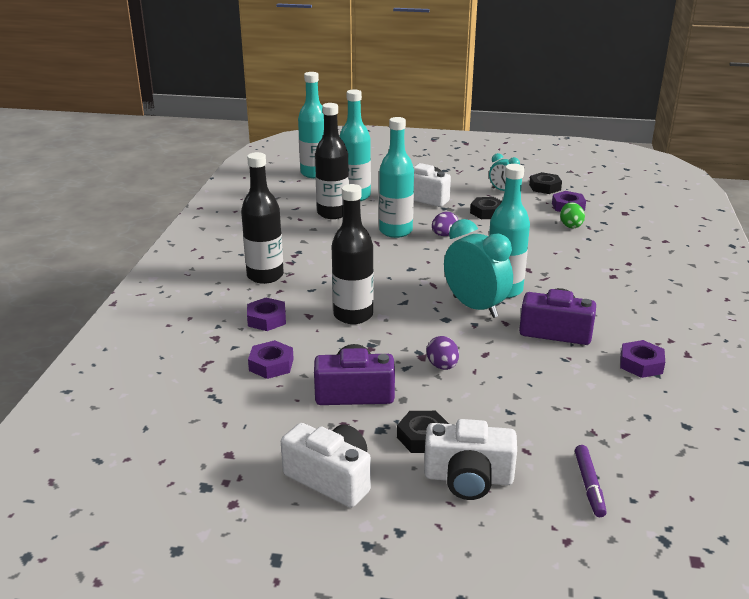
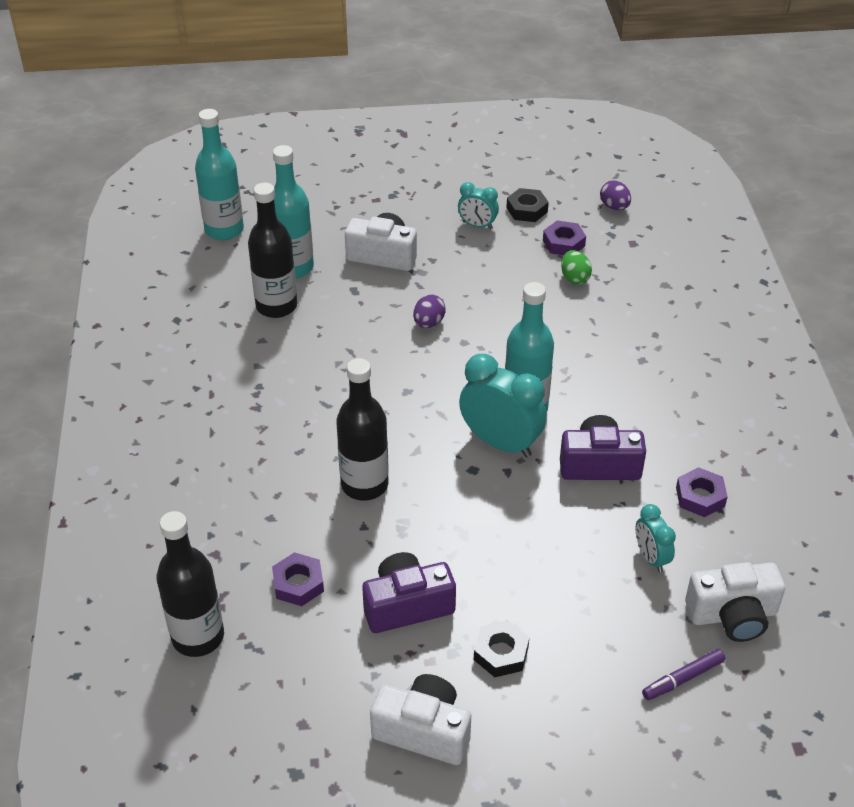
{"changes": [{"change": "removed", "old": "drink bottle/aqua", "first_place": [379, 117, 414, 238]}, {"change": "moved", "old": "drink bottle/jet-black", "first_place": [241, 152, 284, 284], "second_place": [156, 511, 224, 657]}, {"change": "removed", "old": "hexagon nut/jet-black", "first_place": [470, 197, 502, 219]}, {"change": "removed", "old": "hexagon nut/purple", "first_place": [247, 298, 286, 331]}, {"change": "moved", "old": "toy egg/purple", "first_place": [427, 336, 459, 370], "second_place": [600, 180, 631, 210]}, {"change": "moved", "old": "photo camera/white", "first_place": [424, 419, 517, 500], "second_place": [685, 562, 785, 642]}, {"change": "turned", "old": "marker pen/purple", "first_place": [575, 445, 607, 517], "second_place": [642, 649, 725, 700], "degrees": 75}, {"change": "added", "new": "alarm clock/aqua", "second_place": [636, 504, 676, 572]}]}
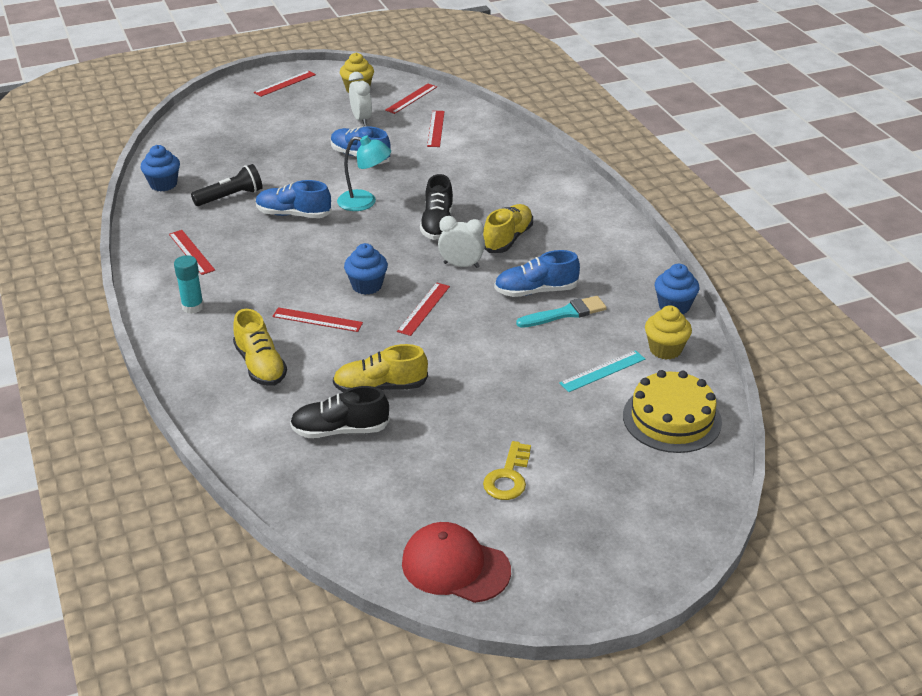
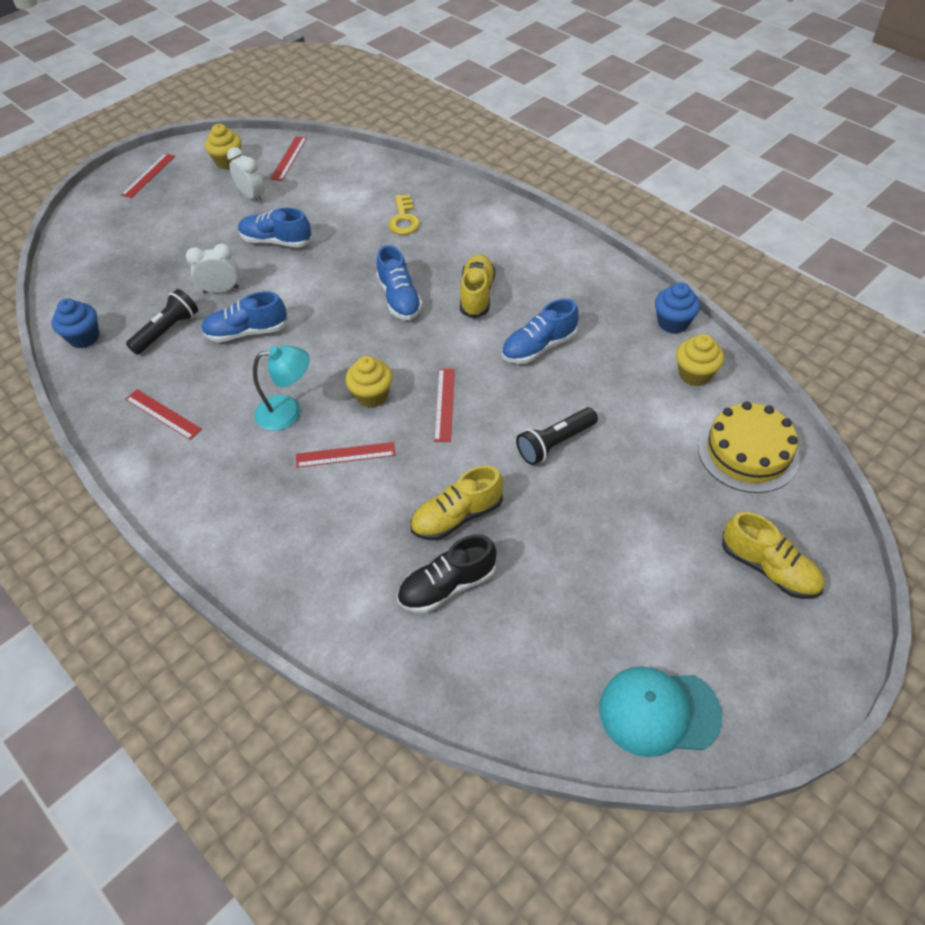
{"changes": [{"change": "removed", "old": "ruler/red", "first_place": [427, 111, 445, 147]}, {"change": "moved", "old": "lamp/aqua", "first_place": [337, 136, 391, 211], "second_place": [253, 345, 310, 431]}, {"change": "recoloured", "old": "sneaker/jet-black", "new": "sneaker/blue", "first_place": [420, 174, 453, 240], "second_place": [376, 245, 423, 320]}, {"change": "moved", "old": "alarm clock/white", "first_place": [438, 216, 485, 268], "second_place": [186, 244, 239, 293]}, {"change": "recoloured", "old": "cupcake/blue", "new": "cupcake/yellow", "first_place": [344, 243, 388, 295], "second_place": [345, 356, 393, 408]}, {"change": "removed", "old": "glue/aqua", "first_place": [174, 255, 204, 314]}, {"change": "removed", "old": "brush/aqua", "first_place": [516, 296, 607, 328]}, {"change": "moved", "old": "sneaker/yellow", "first_place": [233, 309, 287, 386], "second_place": [722, 512, 825, 599]}, {"change": "removed", "old": "ruler/aqua", "first_place": [559, 350, 645, 392]}, {"change": "moved", "old": "latchkey/yellow", "first_place": [483, 441, 531, 500], "second_place": [388, 194, 420, 235]}, {"change": "recoloured", "old": "peaked cap/red", "new": "peaked cap/aqua", "first_place": [402, 522, 511, 603], "second_place": [599, 666, 722, 757]}, {"change": "added", "new": "pocket torch/jet-black", "second_place": [516, 407, 598, 465]}]}
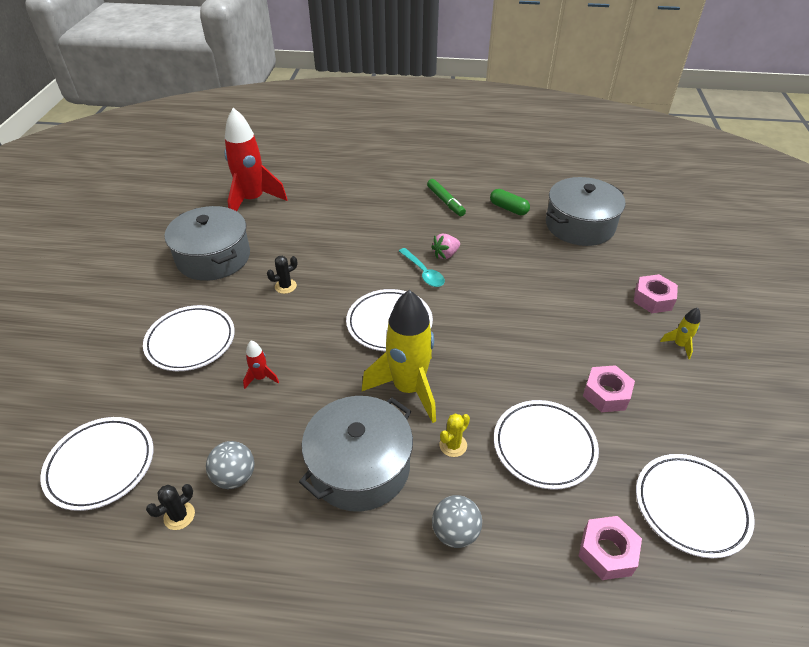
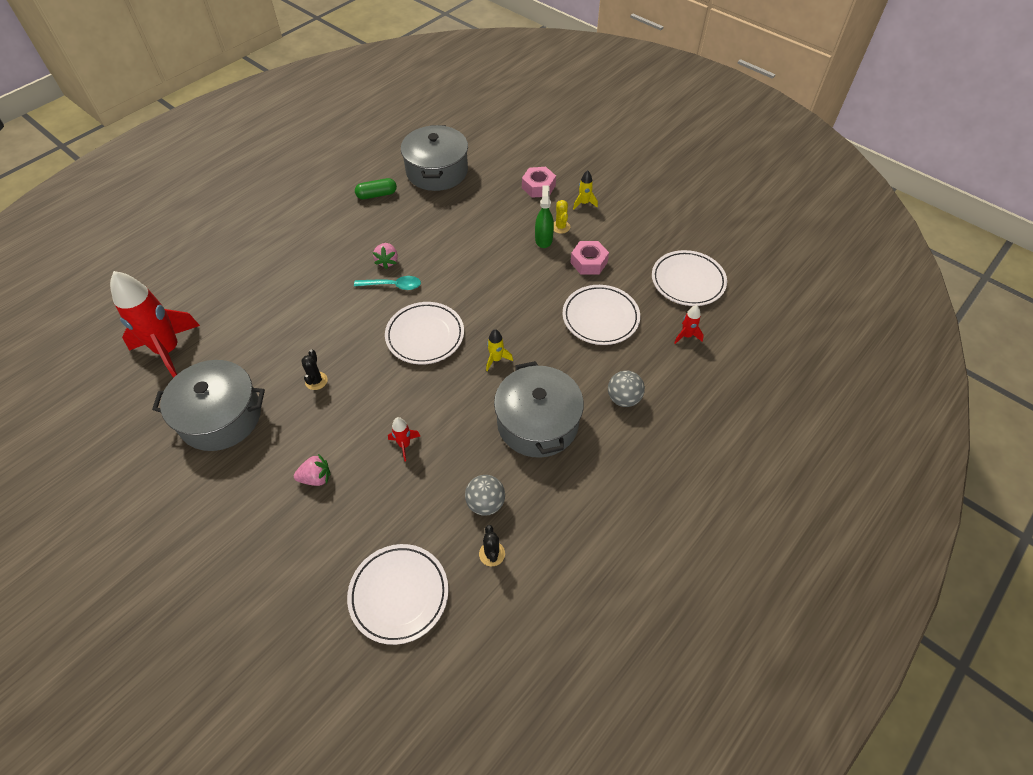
{"changes": [{"change": "removed", "old": "marker pen/leaf-green", "first_place": [427, 179, 466, 216]}, {"change": "resized", "old": "toy rocket/yellow", "first_place": [362, 290, 436, 423], "second_place": [486, 329, 513, 371], "factor": 0.42}, {"change": "replaced", "old": "dinner plate/white", "new": "toy strawberry/rosy", "first_place": [143, 305, 235, 371], "second_place": [294, 454, 330, 486]}, {"change": "moved", "old": "cactus/yellow", "first_place": [439, 413, 470, 457], "second_place": [554, 200, 570, 234]}, {"change": "replaced", "old": "hexagon nut/rosy", "new": "toy rocket/red", "first_place": [579, 516, 642, 580], "second_place": [674, 305, 704, 344]}, {"change": "added", "new": "spray bottle/leaf-green", "second_place": [535, 185, 554, 248]}]}
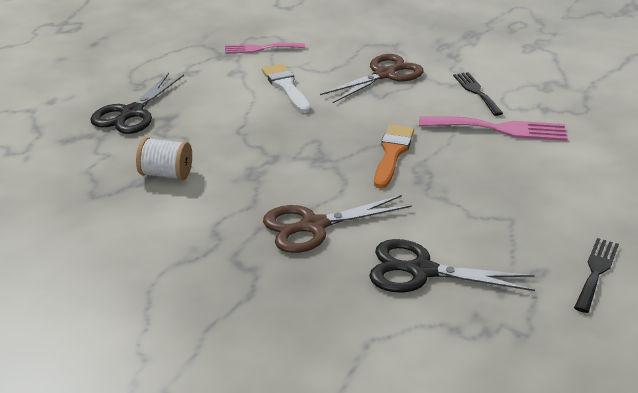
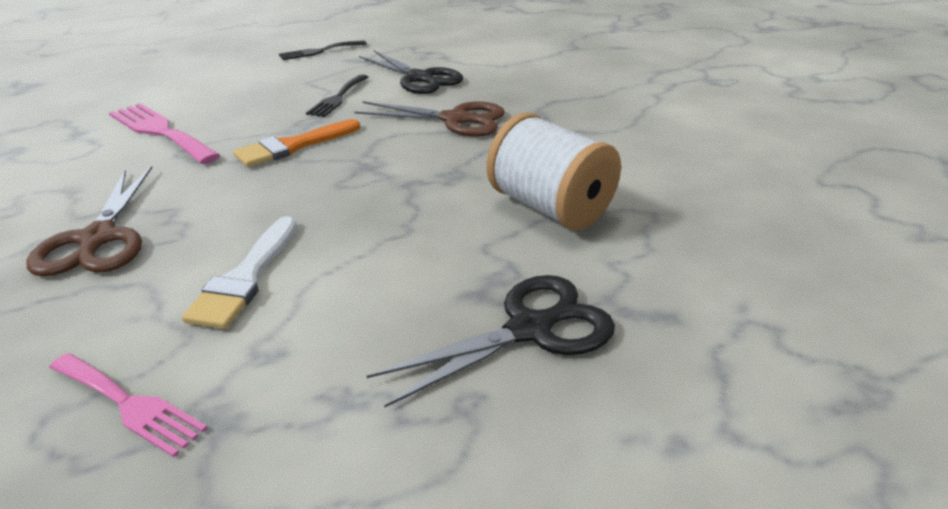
{"changes": [{"change": "turned", "old": "shears/brown", "first_place": [320, 54, 423, 103], "second_place": [27, 166, 153, 276], "degrees": -90}, {"change": "moved", "old": "table fork/jet-black", "first_place": [453, 72, 503, 116], "second_place": [306, 74, 368, 117]}, {"change": "resized", "old": "reel of thread/white", "first_place": [136, 137, 192, 180], "second_place": [486, 113, 621, 230], "factor": 1.62}]}
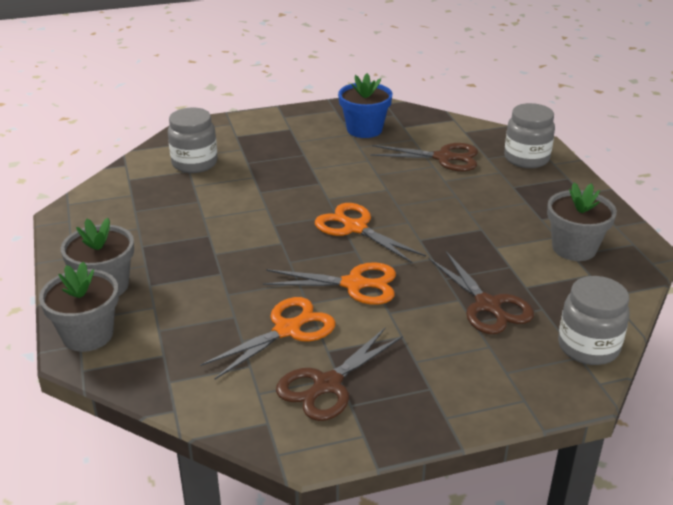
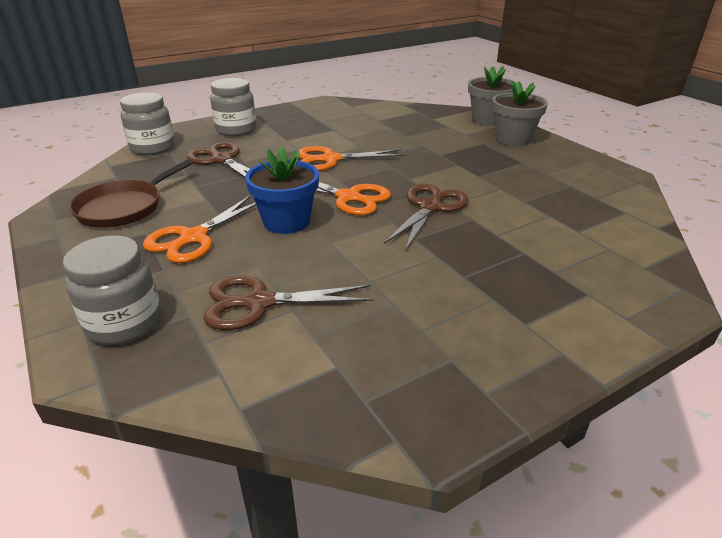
{"changes": [{"change": "moved", "old": "flower pot/blue", "first_place": [338, 73, 393, 138], "second_place": [245, 146, 319, 234]}, {"change": "moved", "old": "jar/ash-grey", "first_place": [168, 107, 218, 173], "second_place": [210, 78, 257, 136]}, {"change": "replaced", "old": "flower pot/ash-grey", "new": "frying pan/brown", "first_place": [547, 182, 617, 261], "second_place": [69, 159, 193, 228]}, {"change": "moved", "old": "shears/orange", "first_place": [200, 297, 336, 379], "second_place": [143, 195, 256, 263]}, {"change": "moved", "old": "shears/brown", "first_place": [276, 328, 403, 421], "second_place": [384, 184, 469, 251]}]}
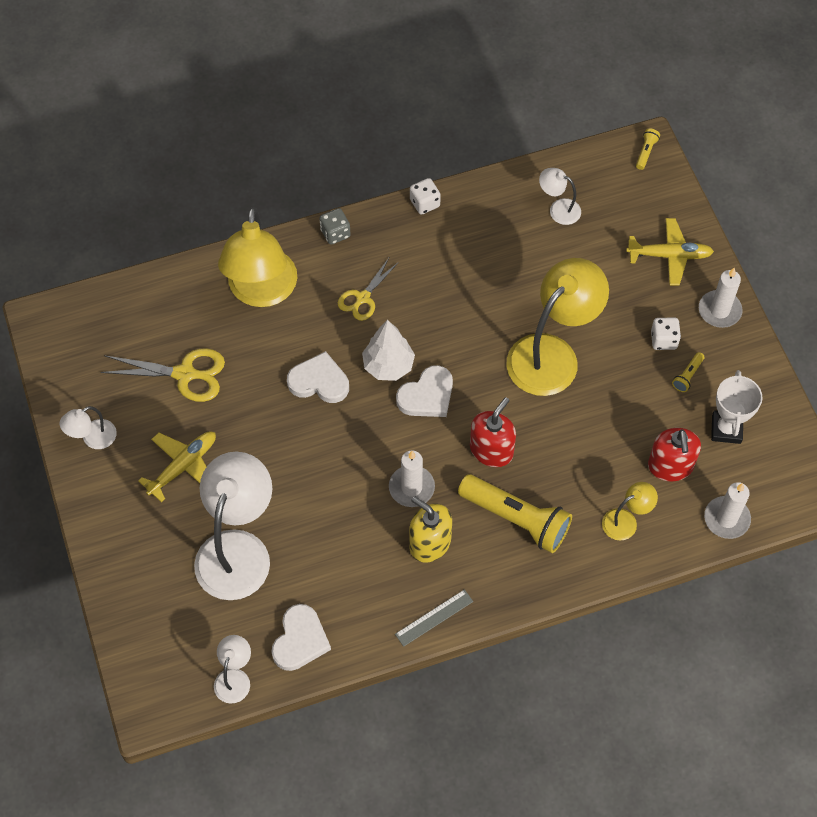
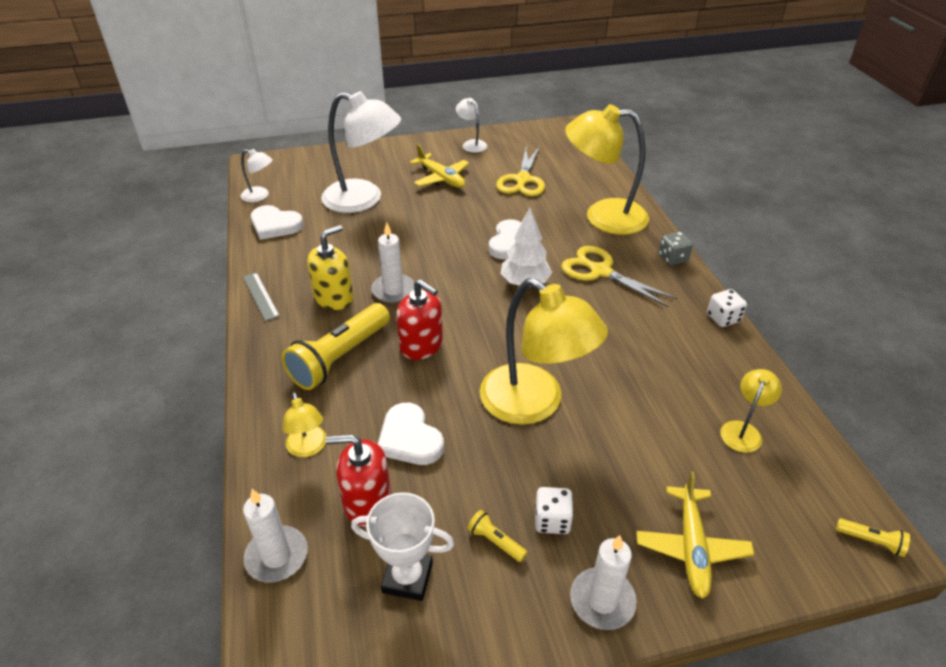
{"changes": [{"change": "recoloured", "old": "lamp/white", "new": "lamp/yellow", "first_place": [539, 168, 581, 225], "second_place": [720, 369, 782, 453]}, {"change": "resized", "old": "shears/yellow", "first_place": [338, 258, 399, 321], "second_place": [561, 246, 677, 307], "factor": 1.51}, {"change": "moved", "old": "love heart/white", "first_place": [396, 365, 453, 417], "second_place": [378, 403, 444, 465]}]}
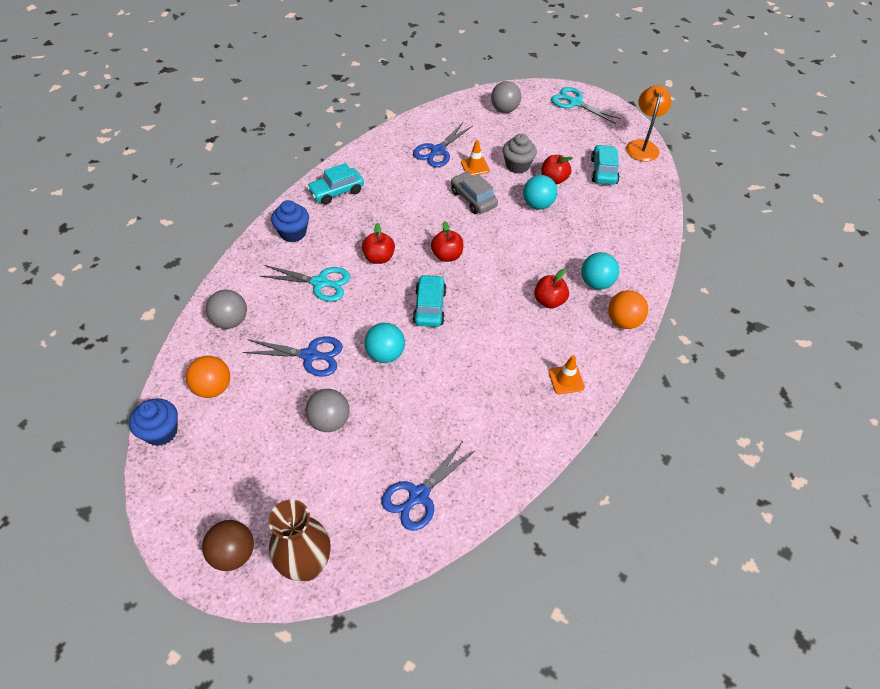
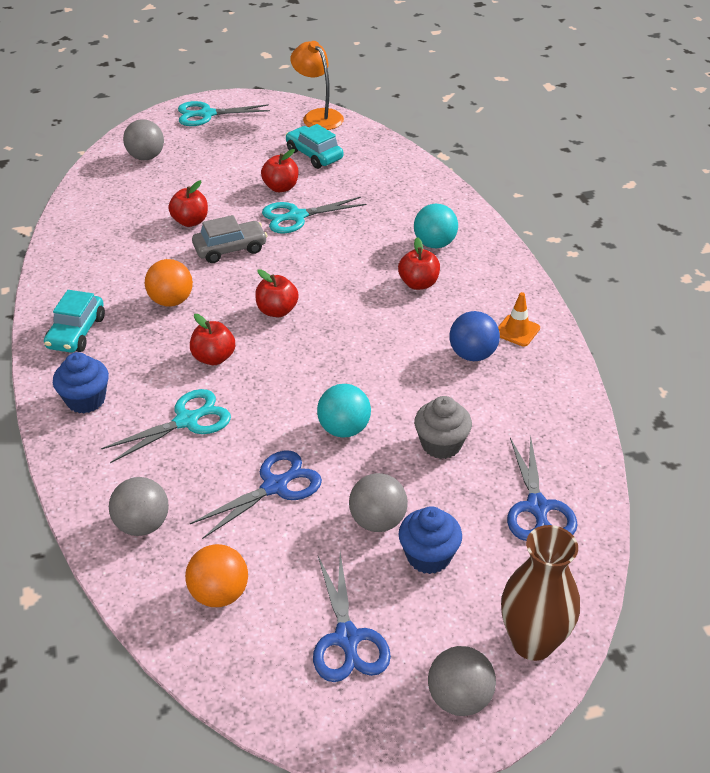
{"changes": [{"change": "moved", "old": "shears/blue", "first_place": [413, 123, 472, 167], "second_place": [313, 553, 391, 682]}, {"change": "moved", "old": "cupcake/ash-grey", "first_place": [503, 134, 537, 174], "second_place": [414, 396, 472, 459]}, {"change": "replaced", "old": "safety cone/orange", "new": "apple fruit/red", "first_place": [461, 140, 490, 176], "second_place": [168, 180, 208, 227]}, {"change": "turned", "old": "toy car/ash-grey", "first_place": [451, 172, 498, 214], "second_place": [192, 215, 267, 263], "degrees": 150}, {"change": "replaced", "old": "play ball/aqua", "new": "shears/aqua", "first_place": [523, 175, 557, 210], "second_place": [262, 197, 367, 233]}, {"change": "removed", "old": "toy car/aqua", "first_place": [413, 274, 447, 327]}, {"change": "moved", "old": "play ball/orange", "first_place": [608, 290, 648, 329], "second_place": [145, 259, 193, 307]}, {"change": "moved", "old": "cupcake/blue", "first_place": [129, 398, 178, 446], "second_place": [398, 506, 462, 574]}, {"change": "recoloured", "old": "play ball/brown", "new": "play ball/ash-grey", "first_place": [202, 520, 254, 571], "second_place": [428, 646, 496, 716]}, {"change": "added", "new": "play ball/blue", "second_place": [449, 311, 500, 361]}]}
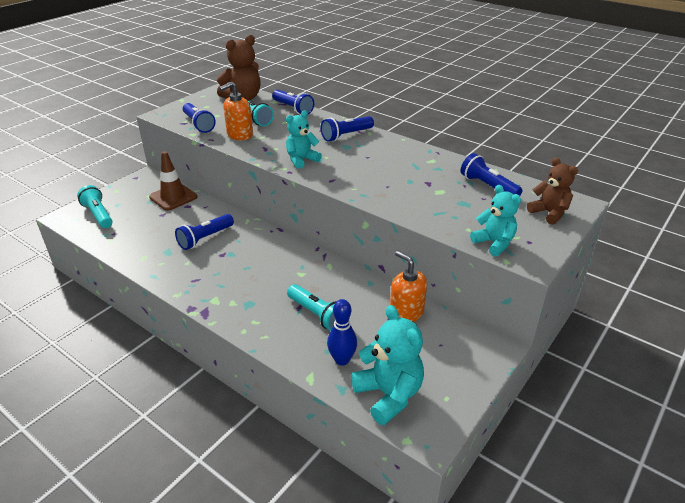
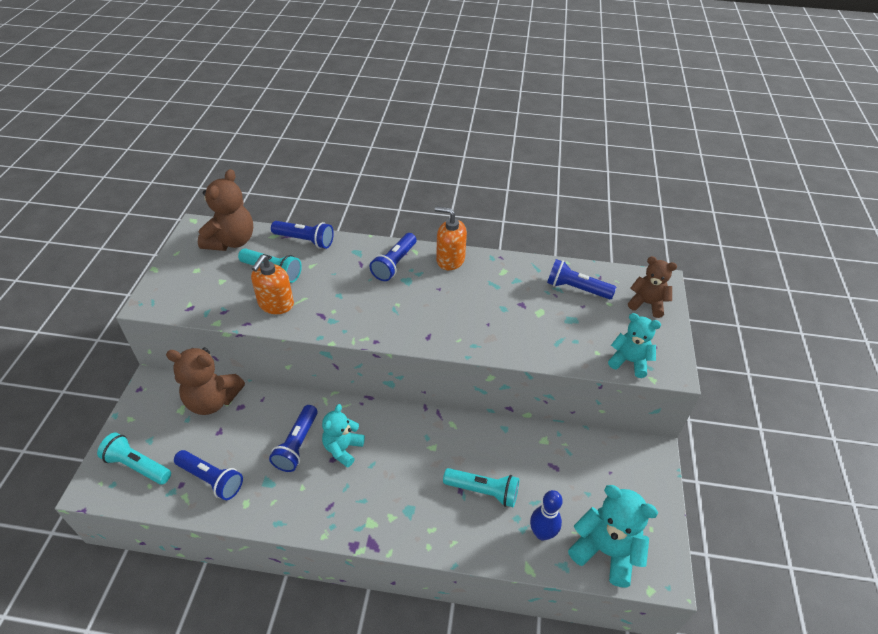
{"changes": [{"change": "moved", "old": "pocket torch/blue", "first_place": [183, 103, 216, 133], "second_place": [174, 450, 243, 500]}, {"change": "moved", "old": "stuffed bear/aqua", "first_place": [286, 111, 322, 169], "second_place": [322, 404, 365, 468]}, {"change": "replaced", "old": "safety cone/brown", "new": "stuffed bear/brown", "first_place": [149, 151, 197, 211], "second_place": [166, 347, 245, 415]}, {"change": "moved", "old": "soap pump/orange", "first_place": [390, 251, 427, 322], "second_place": [435, 206, 467, 270]}]}
